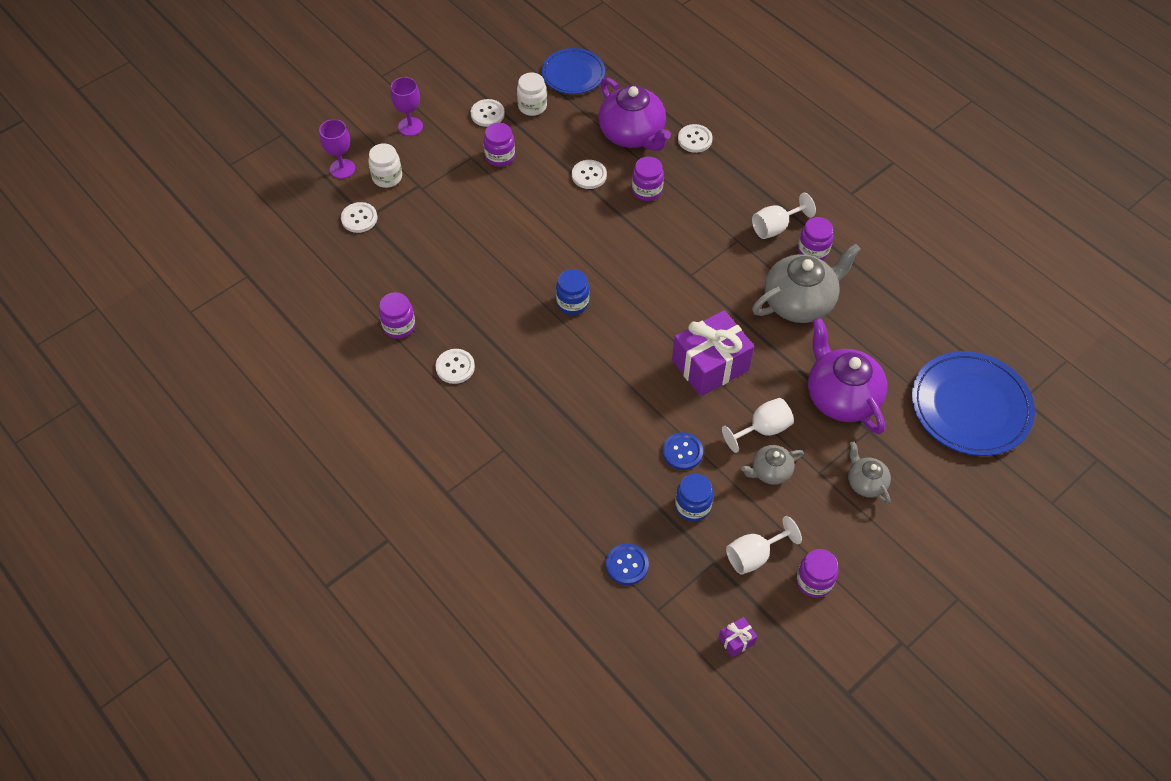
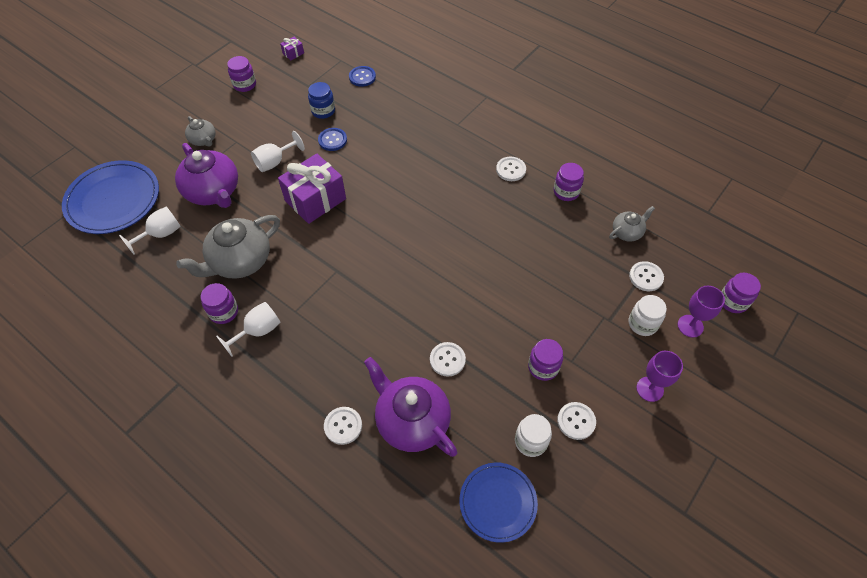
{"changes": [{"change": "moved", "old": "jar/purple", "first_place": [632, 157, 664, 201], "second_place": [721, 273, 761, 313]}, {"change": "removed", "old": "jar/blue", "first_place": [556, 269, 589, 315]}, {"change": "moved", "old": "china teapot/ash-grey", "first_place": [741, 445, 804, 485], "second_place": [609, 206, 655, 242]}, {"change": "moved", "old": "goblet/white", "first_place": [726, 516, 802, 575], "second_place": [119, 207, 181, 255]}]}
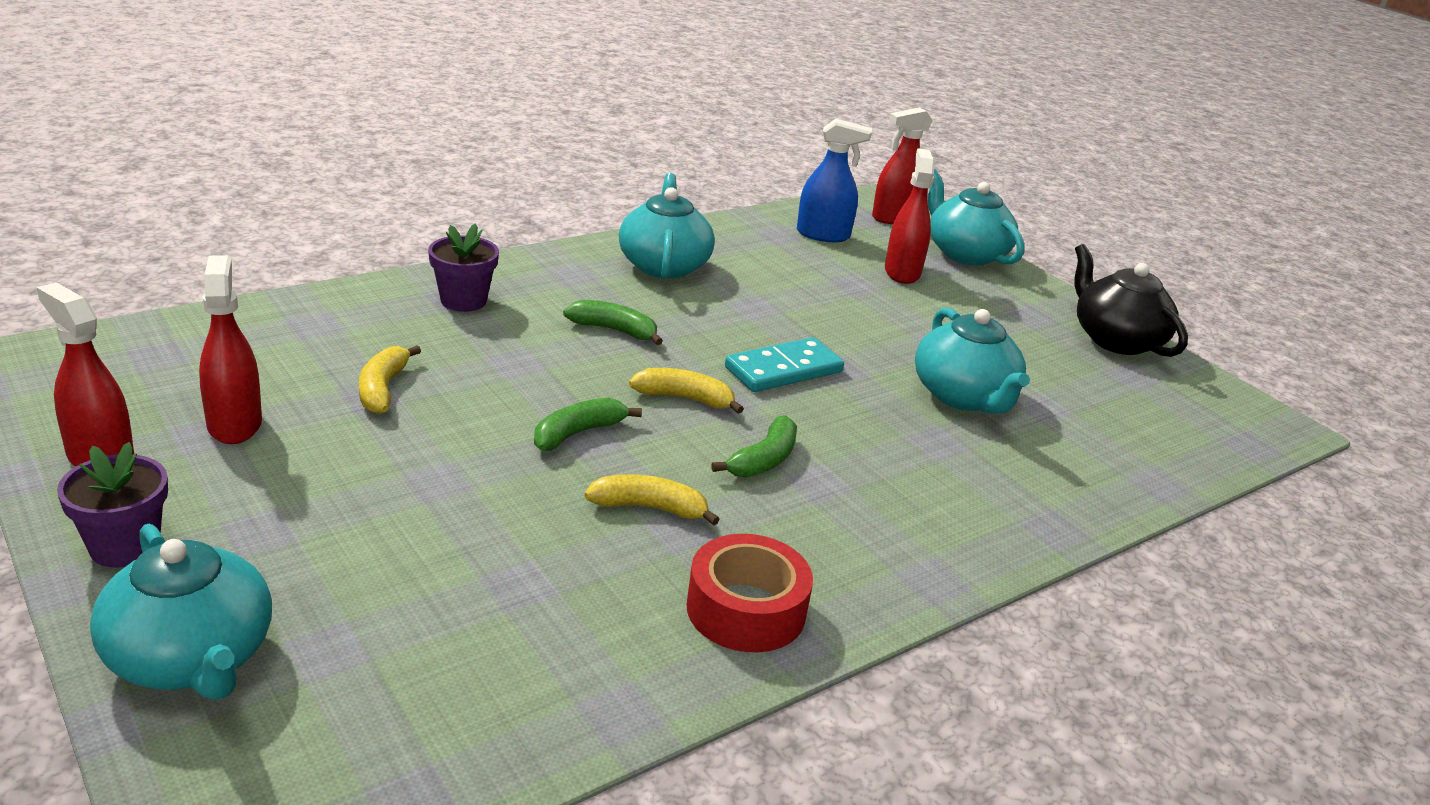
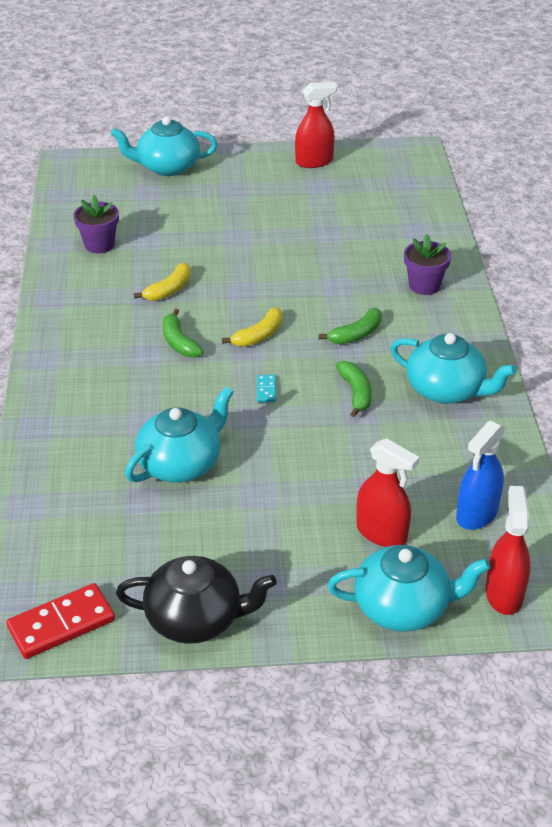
{"changes": [{"change": "removed", "old": "spray bottle/red", "first_place": [199, 255, 262, 444]}, {"change": "turned", "old": "china teapot/aqua", "first_place": [915, 308, 1030, 414], "second_place": [125, 387, 233, 482], "degrees": 120}, {"change": "resized", "old": "domino piece/aqua", "first_place": [725, 337, 844, 392], "second_place": [257, 375, 276, 402], "factor": 0.47}, {"change": "removed", "old": "banana fruit/yellow", "first_place": [359, 345, 421, 414]}, {"change": "moved", "old": "banana fruit/leaf-green", "first_place": [534, 398, 642, 451], "second_place": [335, 361, 372, 417]}, {"change": "moved", "old": "flower pot/purple", "first_place": [57, 442, 168, 568], "second_place": [73, 195, 119, 253]}, {"change": "removed", "old": "roll of tape/red", "first_place": [686, 534, 813, 652]}, {"change": "added", "new": "domino piece/red", "second_place": [6, 583, 115, 659]}]}
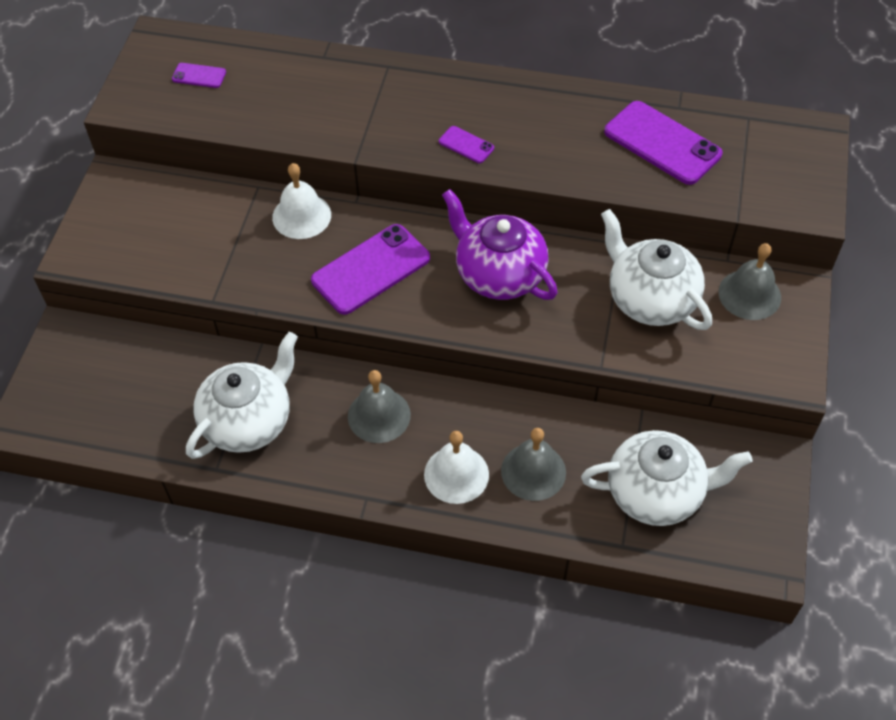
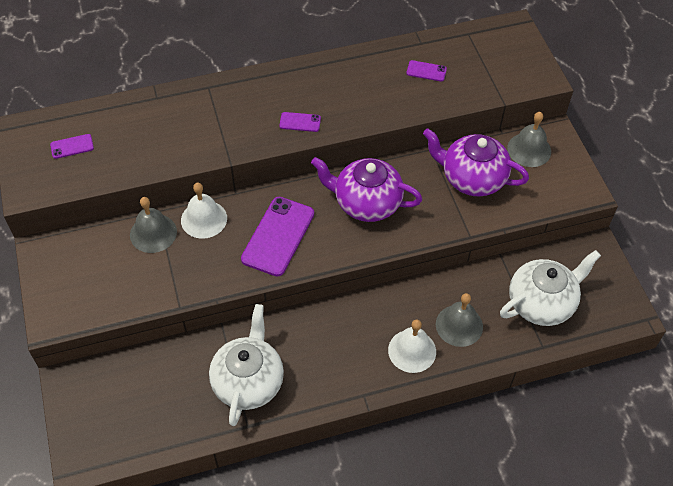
{"changes": [{"change": "resized", "old": "smartphone/purple", "first_place": [604, 101, 722, 185], "second_place": [407, 60, 447, 82], "factor": 0.47}, {"change": "recoloured", "old": "china teapot/white", "new": "china teapot/purple", "first_place": [601, 209, 712, 330], "second_place": [423, 128, 529, 196]}, {"change": "moved", "old": "hand bell/ash-grey", "first_place": [348, 370, 411, 443], "second_place": [130, 197, 177, 253]}]}
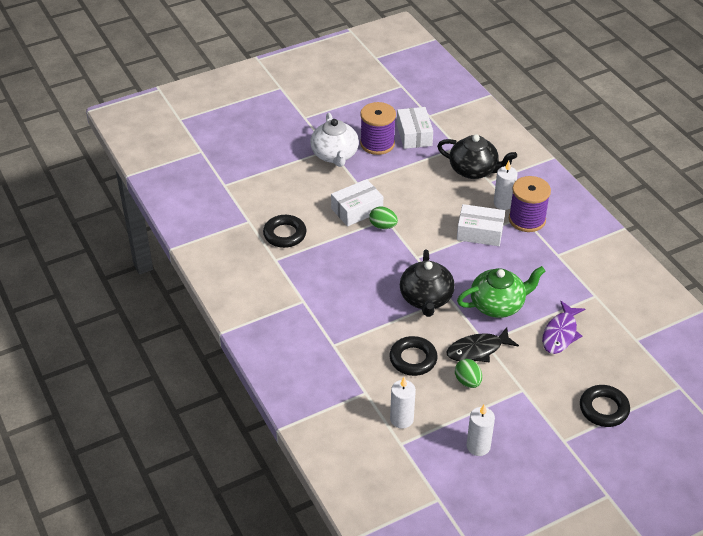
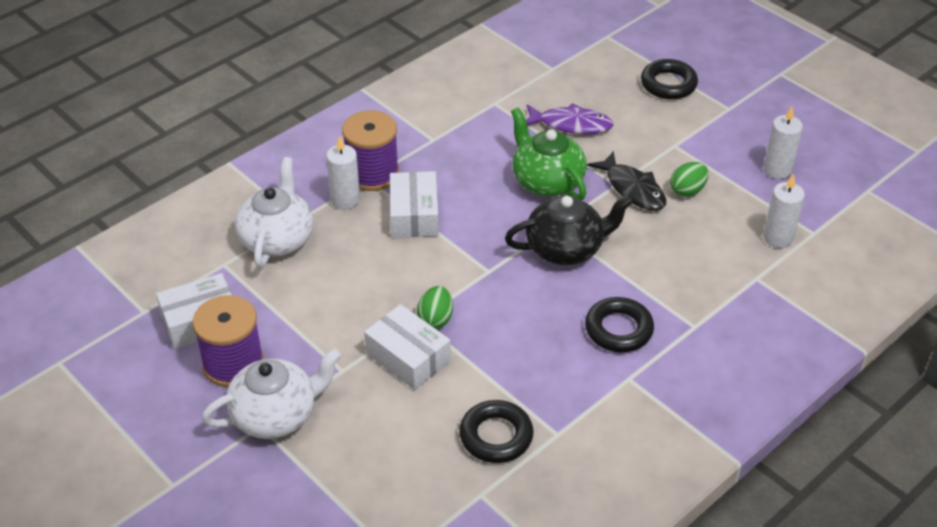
{"changes": [{"change": "recoloured", "old": "china teapot/jet-black", "new": "china teapot/white", "first_place": [437, 134, 517, 179], "second_place": [235, 157, 313, 268]}, {"change": "moved", "old": "torus/jet-black", "first_place": [389, 336, 438, 376], "second_place": [585, 297, 654, 352]}]}
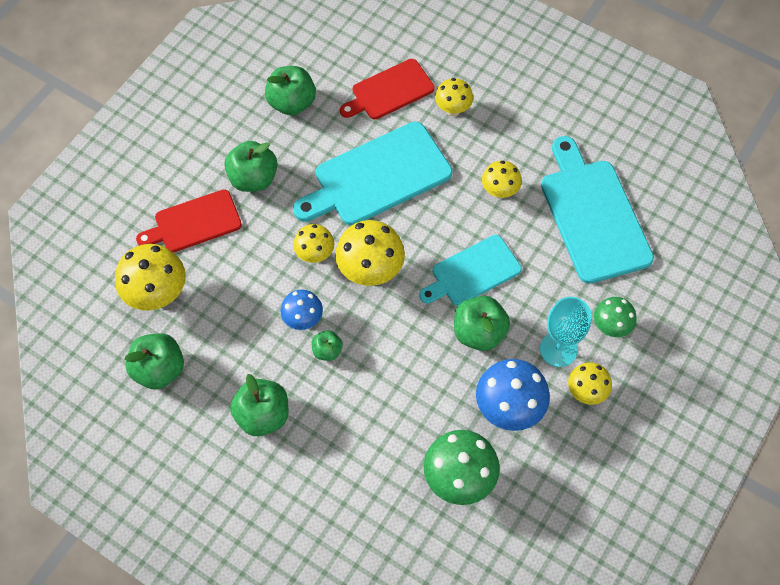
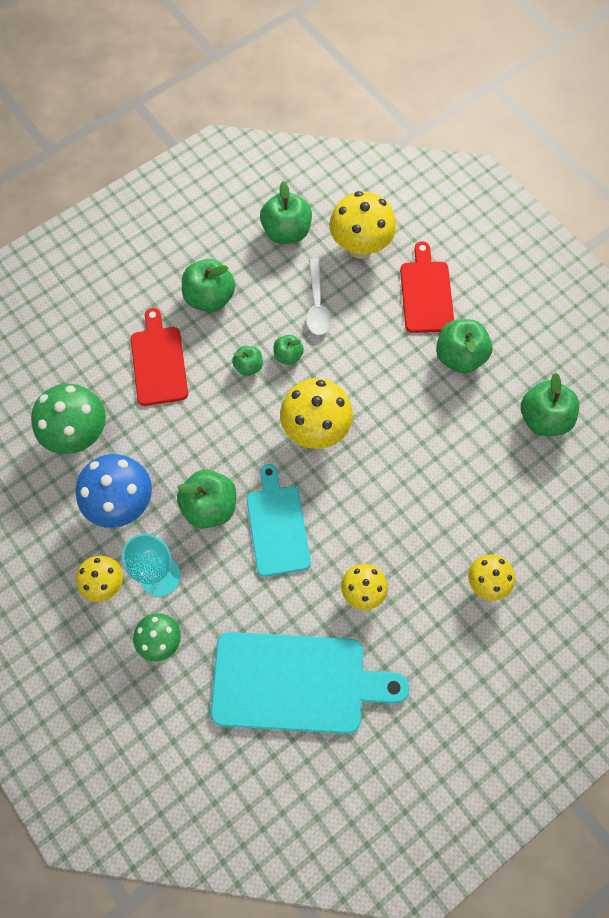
{"changes": [{"change": "moved", "old": "chopping board/red", "first_place": [340, 59, 435, 120], "second_place": [131, 308, 188, 406]}, {"change": "removed", "old": "chopping board/aqua", "first_place": [293, 122, 452, 225]}, {"change": "removed", "old": "fungus/yellow", "first_place": [293, 224, 334, 263]}, {"change": "replaced", "old": "fungus/blue", "new": "apple fruit/leaf-green", "first_place": [280, 289, 323, 330], "second_place": [273, 335, 304, 365]}, {"change": "added", "new": "spoon/white", "second_place": [306, 258, 331, 335]}]}
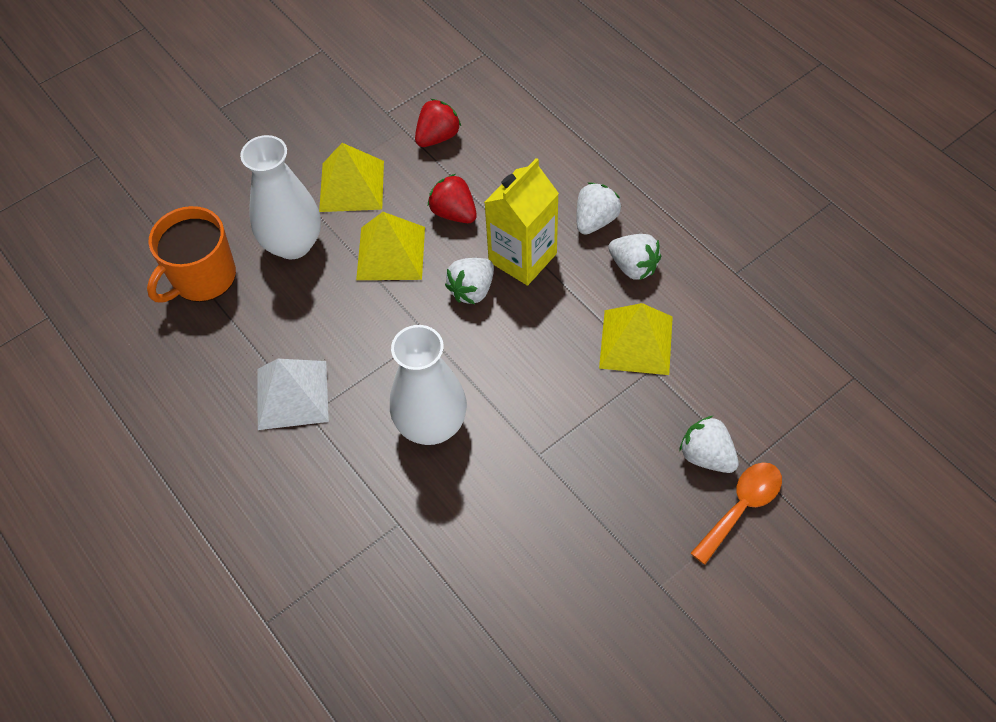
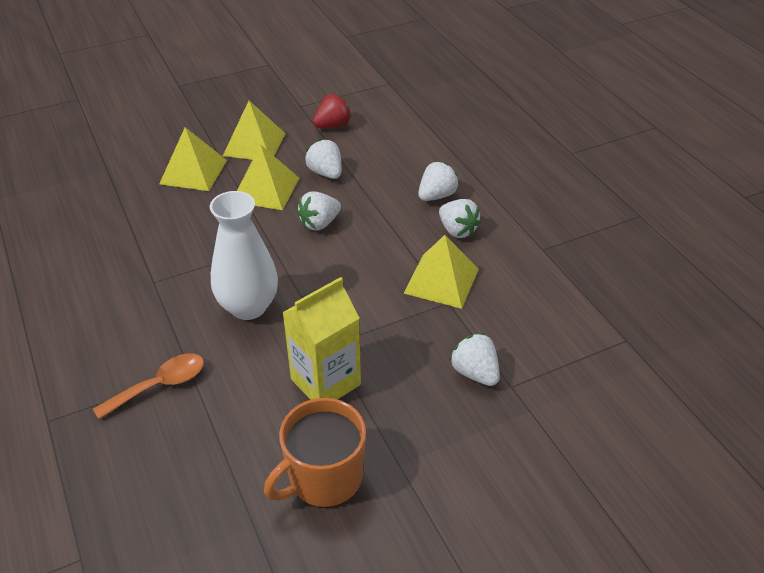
{"changes": [{"change": "replaced", "old": "flower vase/white", "new": "pyramid/yellow", "first_place": [240, 135, 321, 259], "second_place": [159, 127, 227, 191]}, {"change": "moved", "old": "carton/yellow", "first_place": [484, 158, 559, 286], "second_place": [282, 277, 361, 400]}, {"change": "recoloured", "old": "toy strawberry/red", "new": "toy strawberry/white", "first_place": [428, 174, 477, 223], "second_place": [305, 139, 341, 179]}, {"change": "moved", "old": "tea mug/orange", "first_place": [147, 206, 236, 302], "second_place": [264, 398, 366, 508]}, {"change": "removed", "old": "pyramid/white", "first_place": [257, 359, 329, 430]}, {"change": "moved", "old": "spoon/orange", "first_place": [690, 462, 782, 565], "second_place": [93, 353, 204, 419]}]}
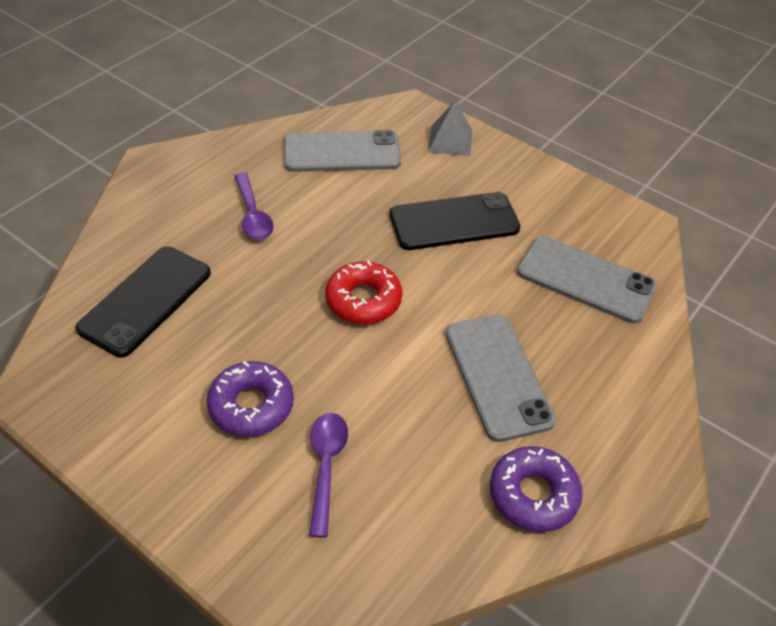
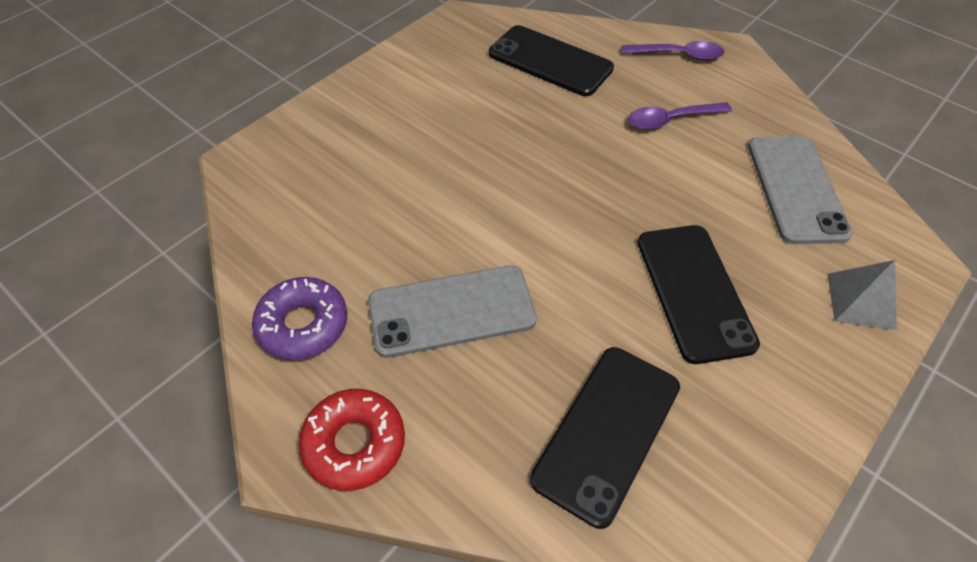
{"changes": [{"change": "recoloured", "old": "smartphone/ash-grey", "new": "smartphone/jet-black", "first_place": [517, 236, 658, 323], "second_place": [530, 347, 680, 529]}, {"change": "moved", "old": "donut/red", "first_place": [325, 260, 402, 324], "second_place": [299, 389, 405, 491]}, {"change": "removed", "old": "donut/purple", "first_place": [207, 361, 294, 437]}, {"change": "moved", "old": "spoon/purple", "first_place": [309, 413, 348, 538], "second_place": [622, 41, 725, 60]}]}
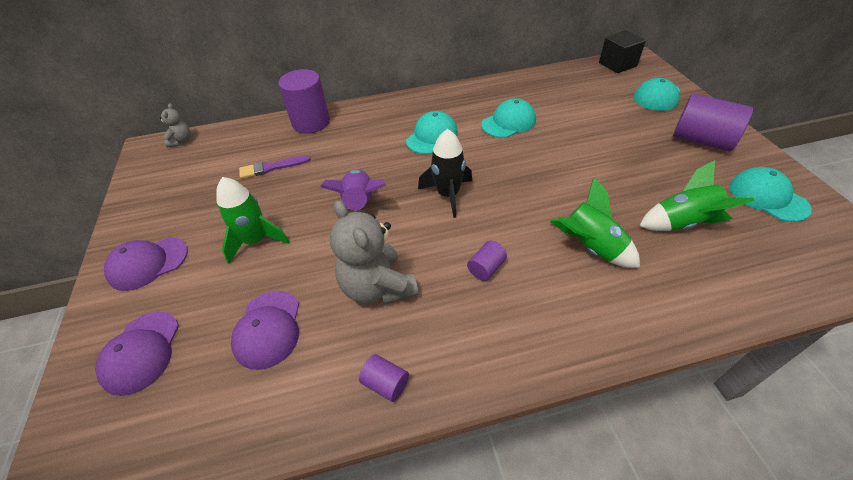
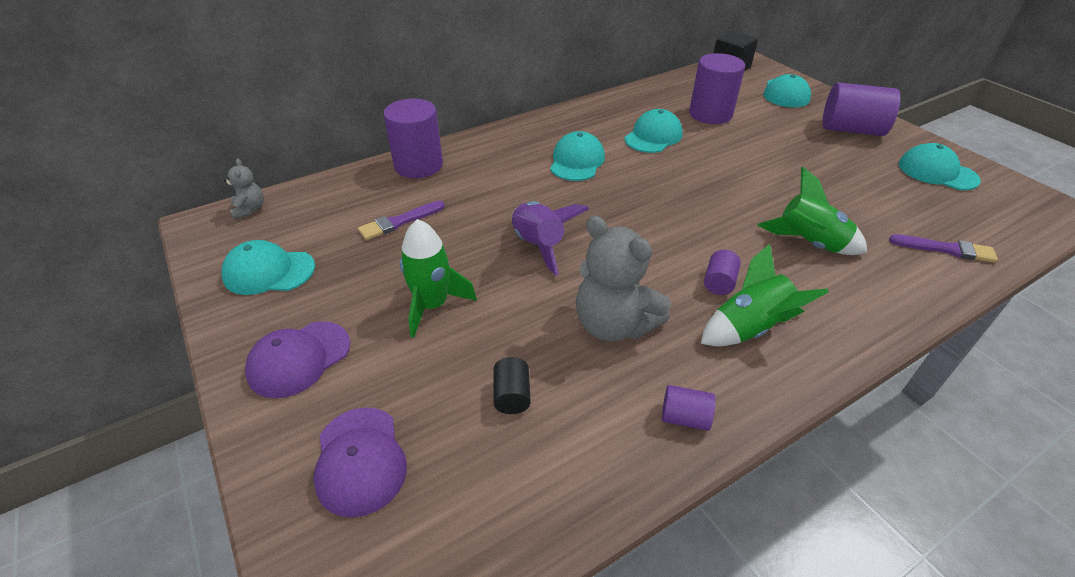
{"changes": [{"change": "removed", "old": "toy rocket/jet-black", "first_place": [418, 129, 472, 218]}, {"change": "moved", "old": "toy rocket/leaf-green", "first_place": [639, 160, 754, 231], "second_place": [701, 244, 829, 346]}, {"change": "replaced", "old": "peaked cap/purple", "new": "cylinder shape/jet-black", "first_place": [231, 291, 299, 370], "second_place": [494, 357, 531, 414]}, {"change": "added", "new": "cylinder shape/purple", "second_place": [689, 53, 745, 124]}, {"change": "added", "new": "brush/purple", "second_place": [889, 234, 998, 263]}, {"change": "added", "new": "peaked cap/aqua", "second_place": [221, 240, 315, 295]}]}
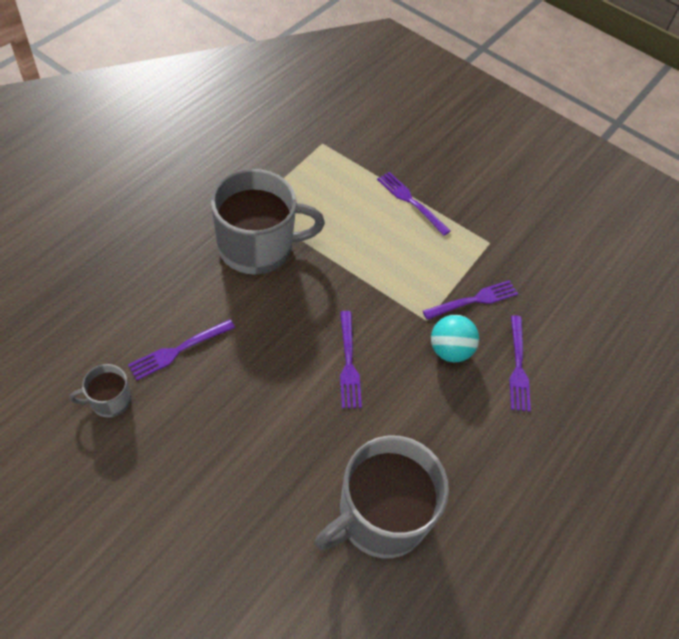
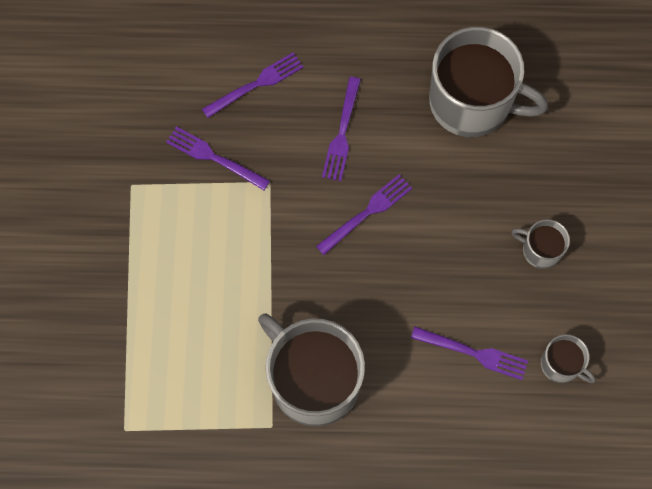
{"changes": [{"change": "moved", "old": "table fork/purple", "first_place": [377, 172, 451, 236], "second_place": [322, 77, 361, 181]}, {"change": "removed", "old": "play ball/aqua", "first_place": [431, 315, 479, 362]}, {"change": "added", "new": "tea mug/ash-grey", "second_place": [511, 219, 570, 269]}]}
